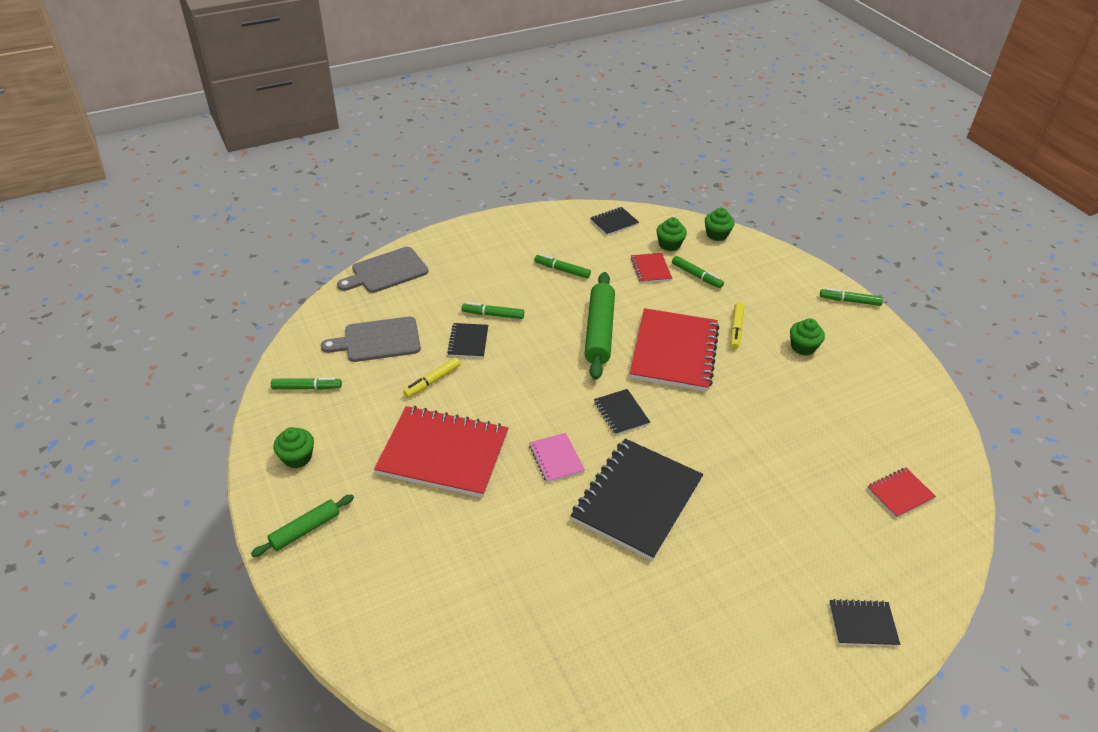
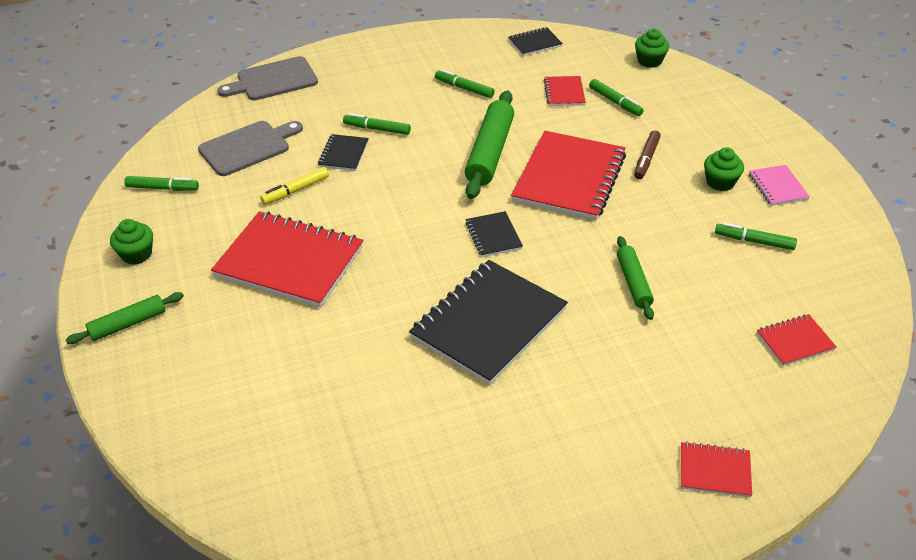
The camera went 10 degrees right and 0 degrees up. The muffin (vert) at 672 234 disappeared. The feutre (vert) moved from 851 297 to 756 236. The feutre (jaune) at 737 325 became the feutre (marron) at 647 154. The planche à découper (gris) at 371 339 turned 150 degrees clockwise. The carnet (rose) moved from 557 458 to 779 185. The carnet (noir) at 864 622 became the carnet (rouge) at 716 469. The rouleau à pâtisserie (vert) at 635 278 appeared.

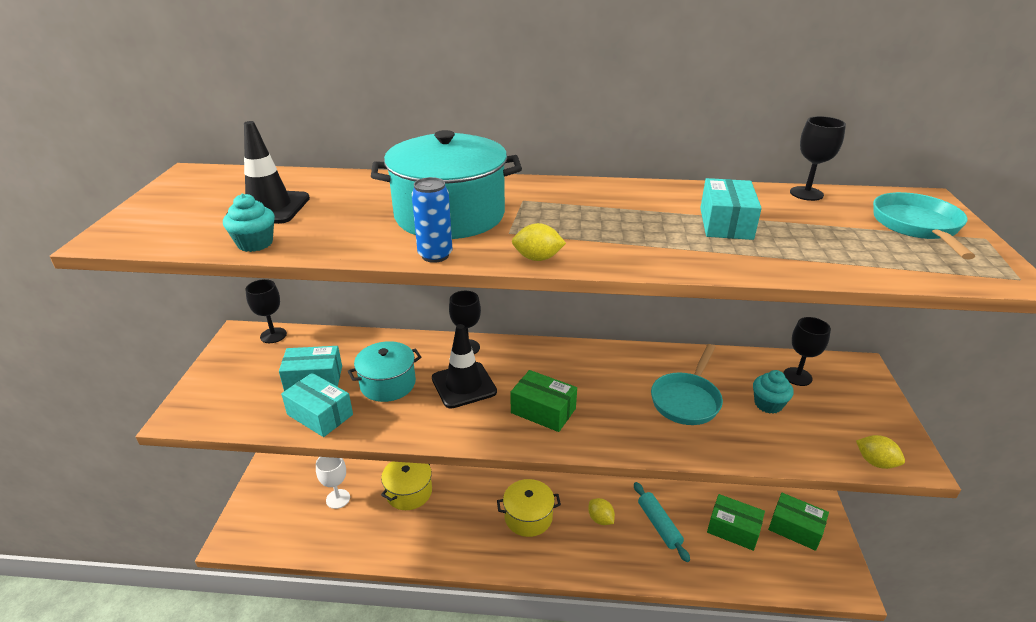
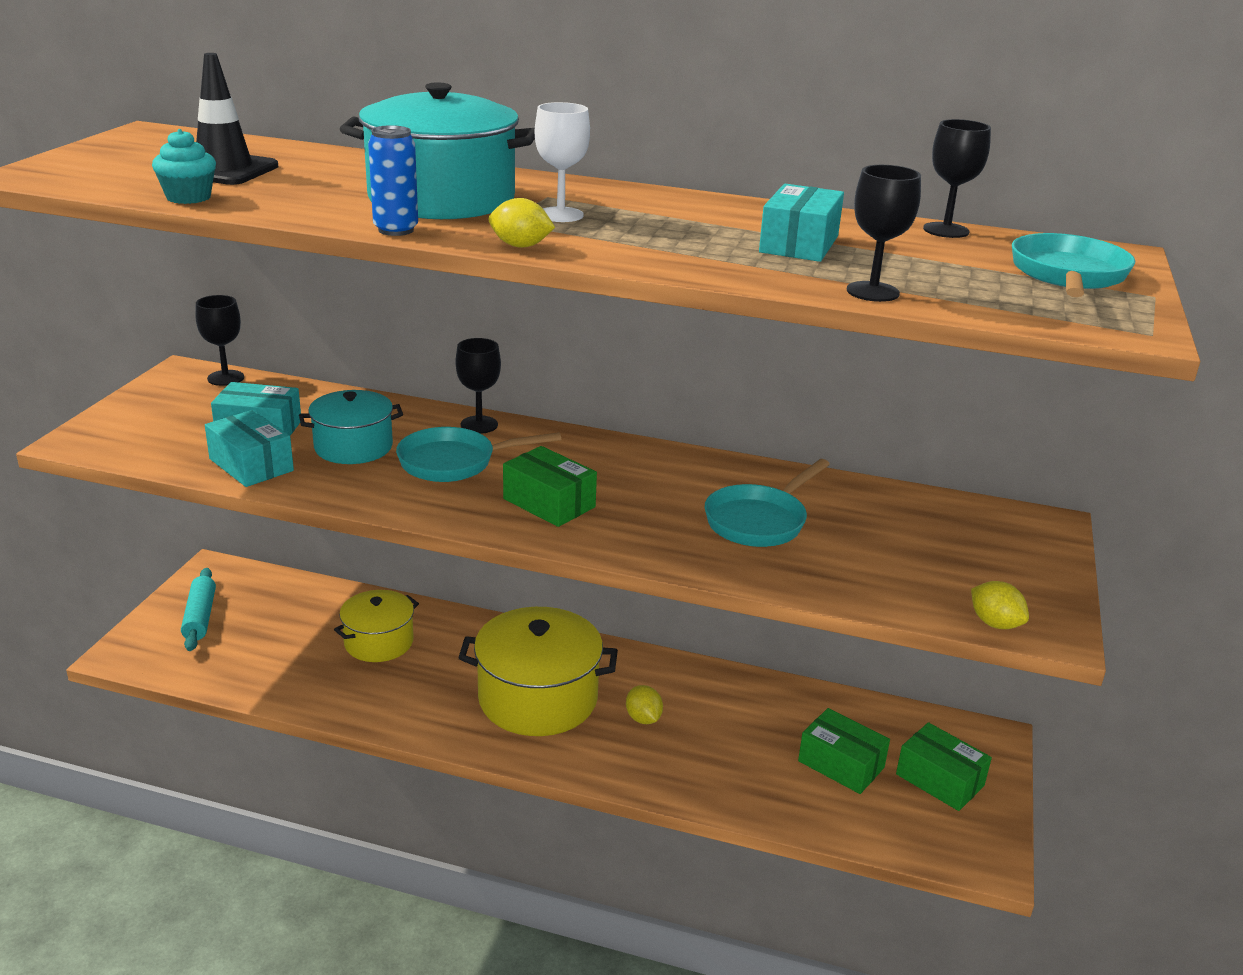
The camera went 10 degrees right and 5 degrees down. The verre à pied (noir) moved from 807 351 to 884 233. The cône de chantier (noir) at 464 366 was replaced by the poêle (turquoise) at 478 454. The muffin (turquoise) at 773 392 disappeared. The verre à pied (blanc) moved from 333 483 to 562 162. The marmite (jaune) at 529 508 changed to 1.65 times the size. The rouleau à pâtisserie (turquoise) moved from 662 522 to 198 609.

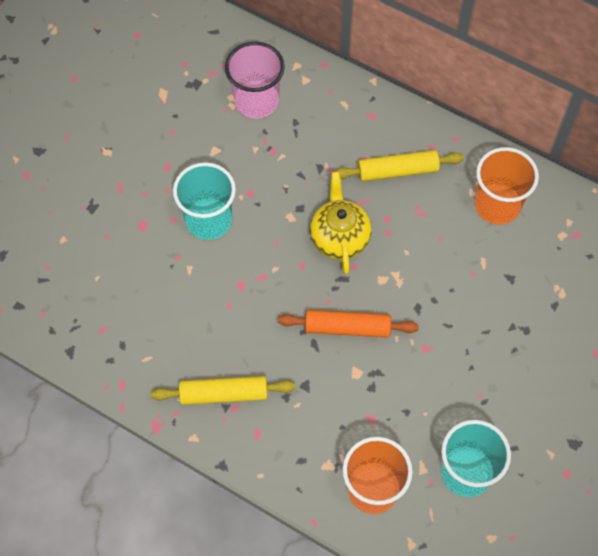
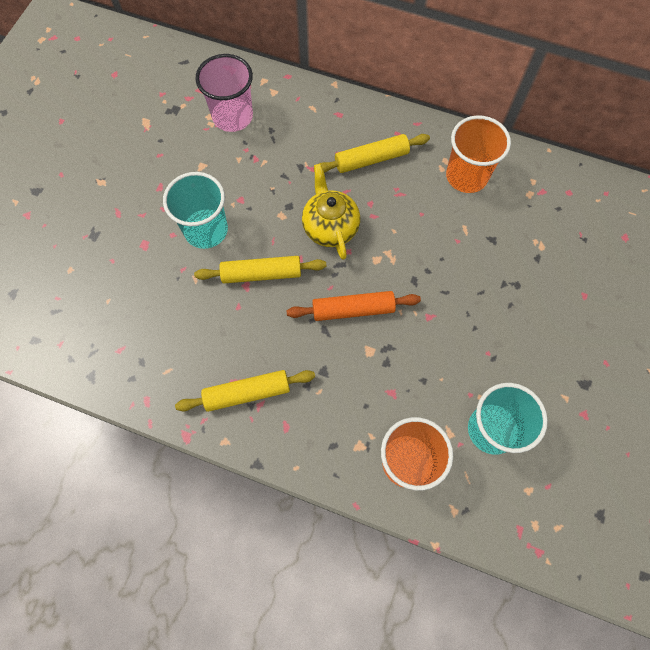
The camera went 10 degrees left and 5 degrees up. The rouleau à pâtisserie (jaune) at 260 269 appeared.

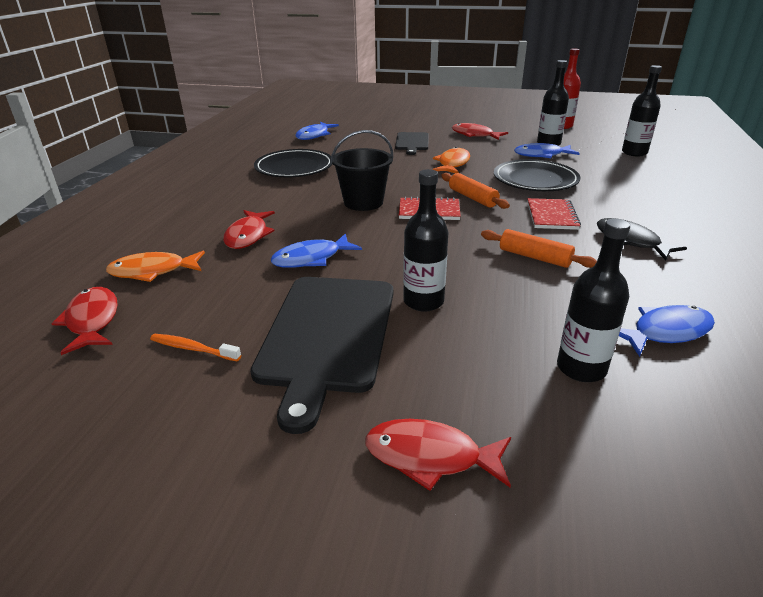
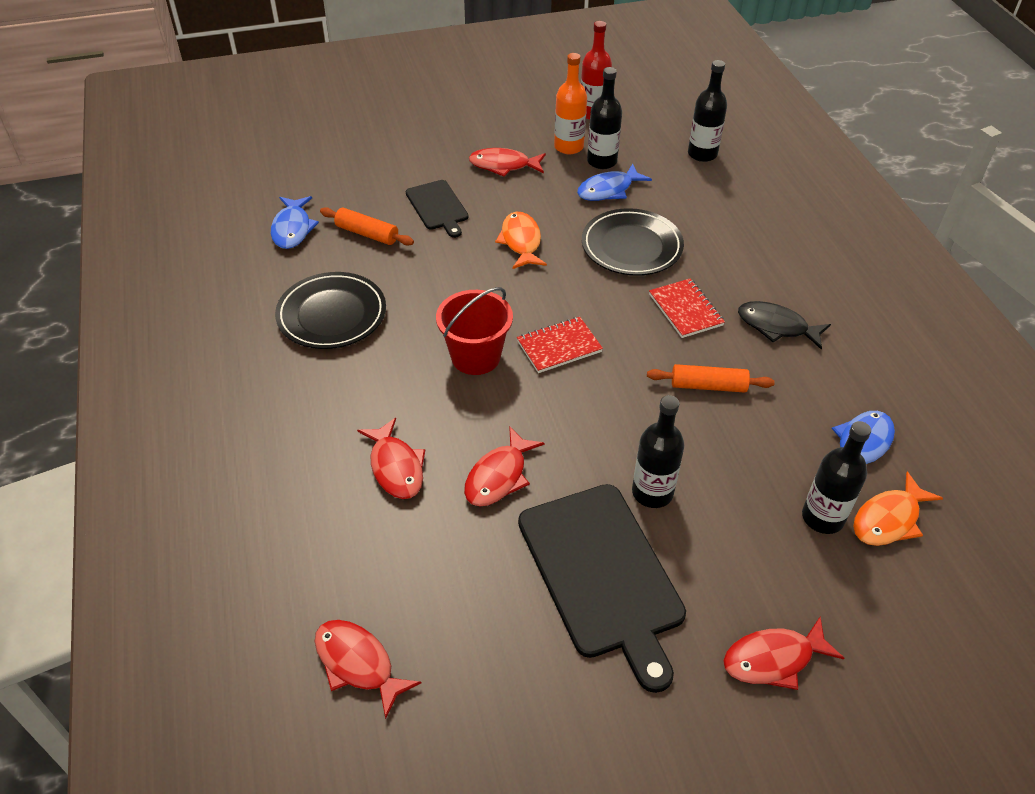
The camera went 30 degrees left and 15 degrees up. The seau (noir) at 362 170 became the seau (rouge) at 474 331. The rouleau à pâtisserie (orange) moved from 475 191 to 367 226. The poisson (bleu) at 316 250 became the poisson (rouge) at 504 466. The poisson (orange) moved from 155 266 to 898 509. The brosse à dents (orange) at 195 347 disappeared. The bouteille (orange) at 570 103 appeared.

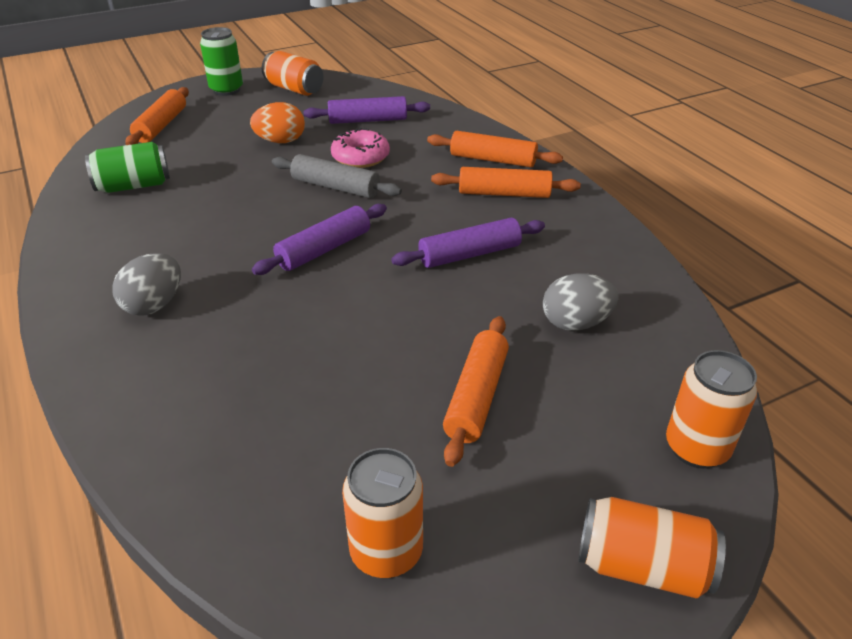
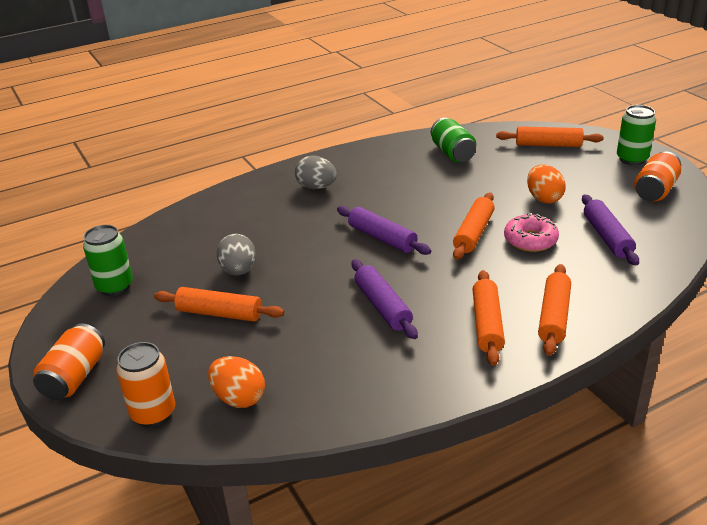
The camera went 90 degrees right and 5 degrees down. The rouleau à pâtisserie (gris) at 337 176 became the rouleau à pâtisserie (orange) at 474 226. The œuf (gris) moved from 581 302 to 236 254. The canette (orange) at 382 513 became the canette (vert) at 108 260. The œuf (orange) at 236 382 appeared.

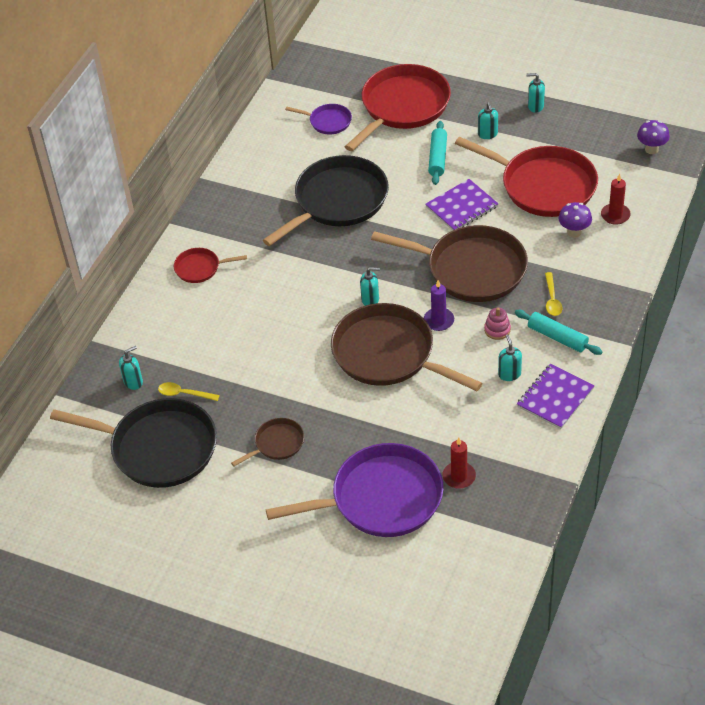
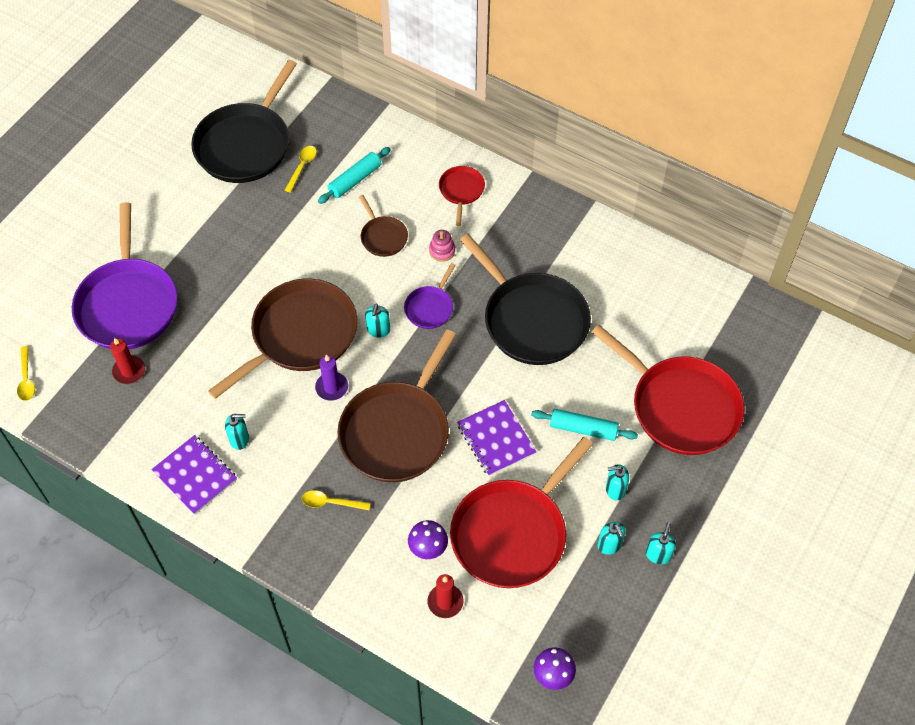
The camera went 95 degrees right and 10 degrees up. The poêle (violet) moved from 318 119 to 430 296. The jouet à empiler (rose) moved from 497 324 to 442 246. The rouleau à pâtisserie (turquoise) moved from 558 332 to 354 175. The distributeur de savon (turquoise) moved from 131 368 to 611 538. The poêle (marron) moved from 267 442 to 383 226. The cuillère (jaune) at 26 373 appeared.

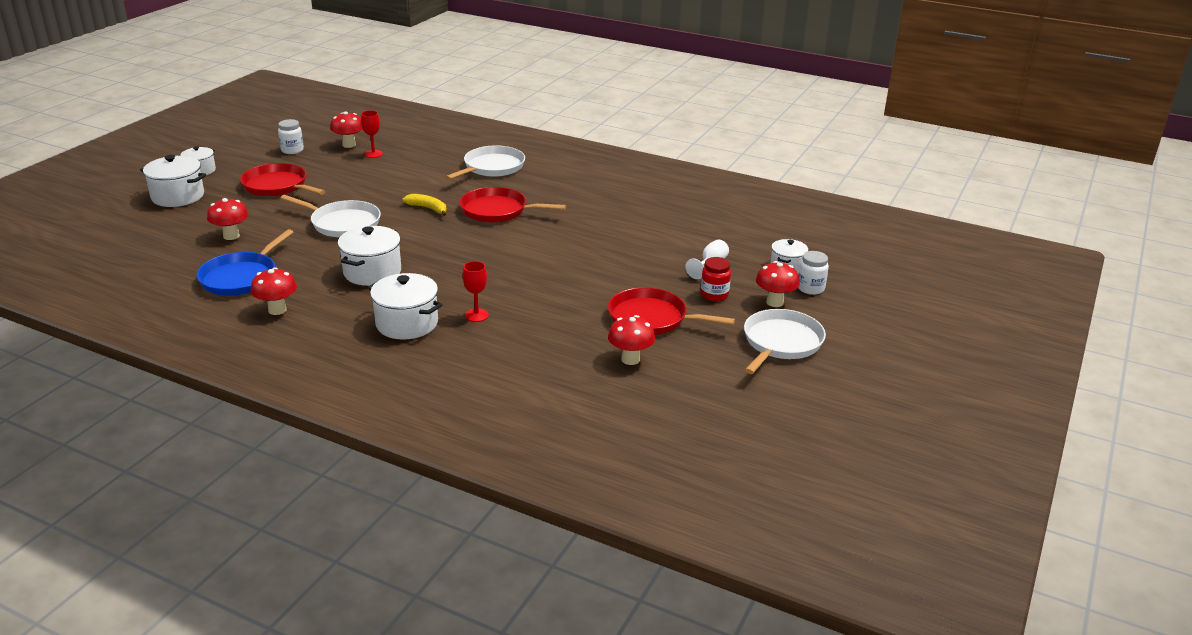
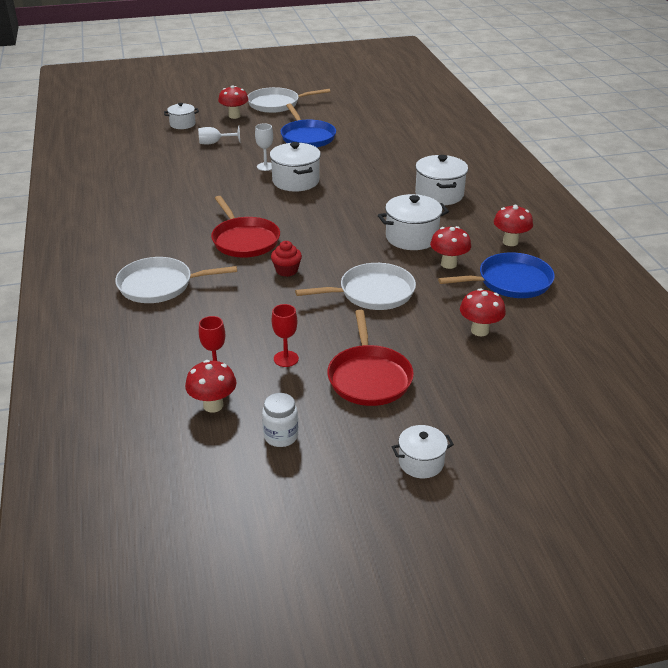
The camera went 130 degrees left and 5 degrees up. The marmite (blanc) moved from 173 181 to 295 167. The banane (jaune) at 425 205 was replaced by the muffin (rouge) at 286 259. The poêle (blanc) at 330 216 turned 90 degrees clockwise. The bocal (blanc) at 813 273 disappeared. The bocal (rouge) at 716 279 disappeared. The verre à pied (rouge) moved from 476 291 to 285 335. The poêle (rouge) at 671 311 became the poêle (bleu) at 308 125. The champignon (rouge) moved from 631 340 to 450 247. The verre à pied (blanc) at 264 147 appeared.

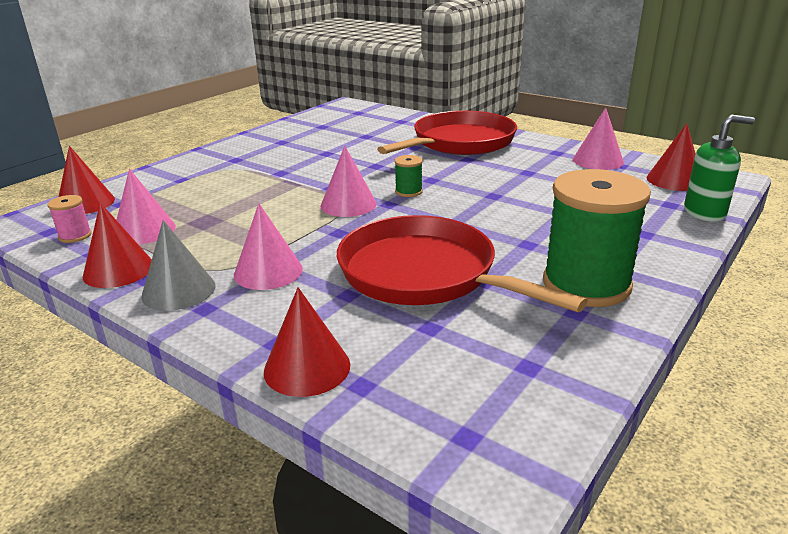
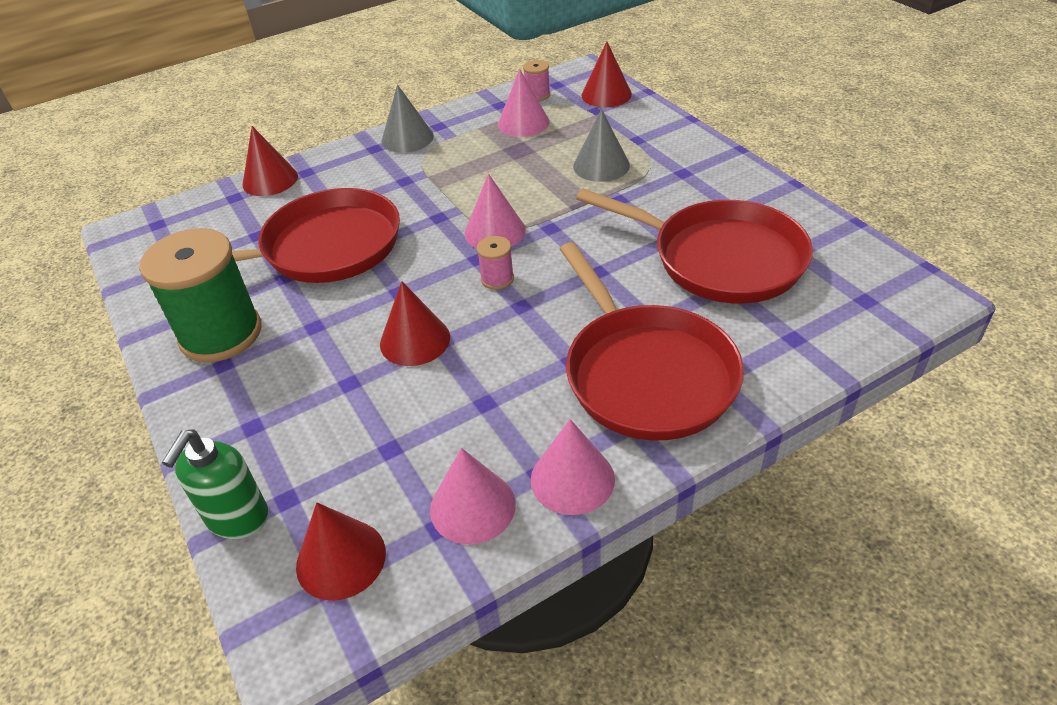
The camera went 115 degrees right and 15 degrees up. The bobine (vert) at 408 176 became the bobine (rose) at 495 263. The cône (rouge) moved from 117 245 to 415 323. The cône (rose) moved from 268 246 to 573 467. The cône (gris) at 601 145 appeared. The poêle (rouge) at 694 246 appeared.

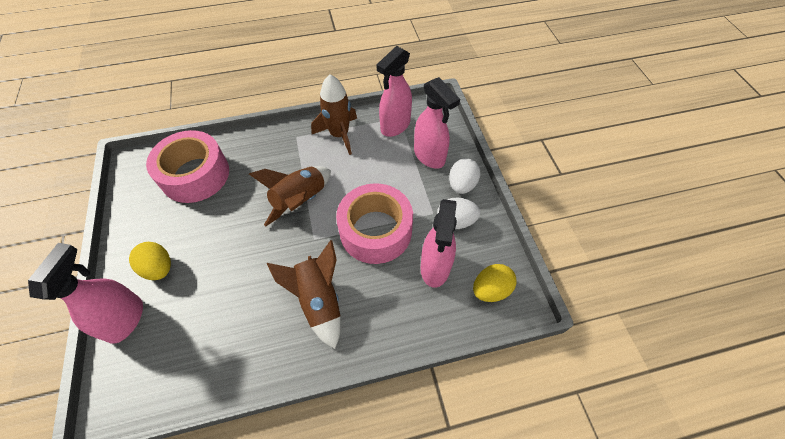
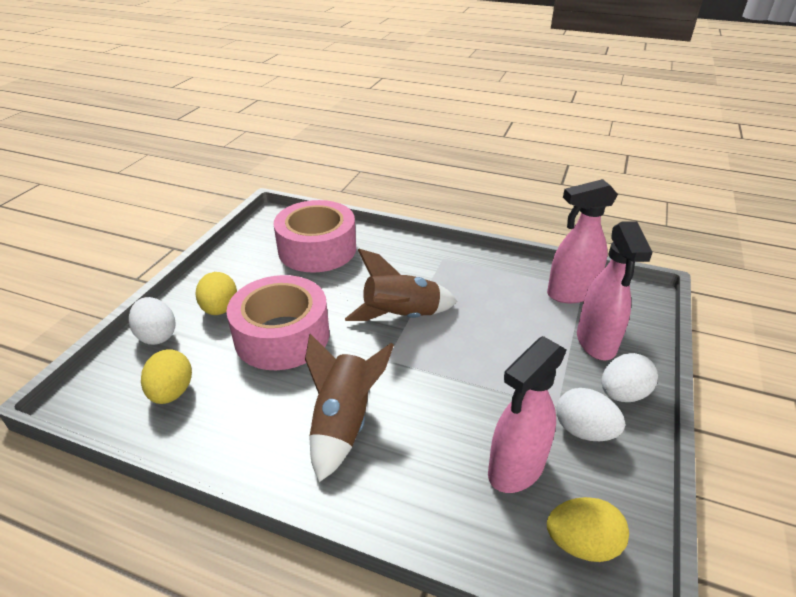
The camera went 35 degrees right and 20 degrees down. The fusée (marron) at 334 114 disappeared. The ruban adhésif (rose) moved from 374 223 to 278 322. The vaporisateur (rose) at 85 293 was replaced by the œuf (blanc) at 152 321. The œuf (jaune) at 166 376 appeared.

